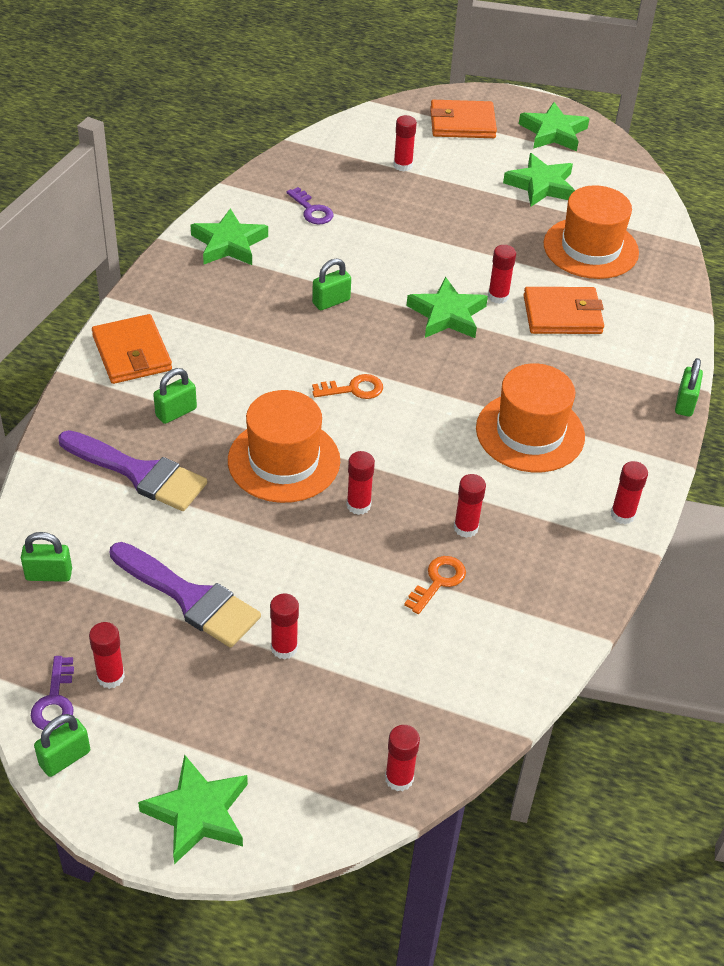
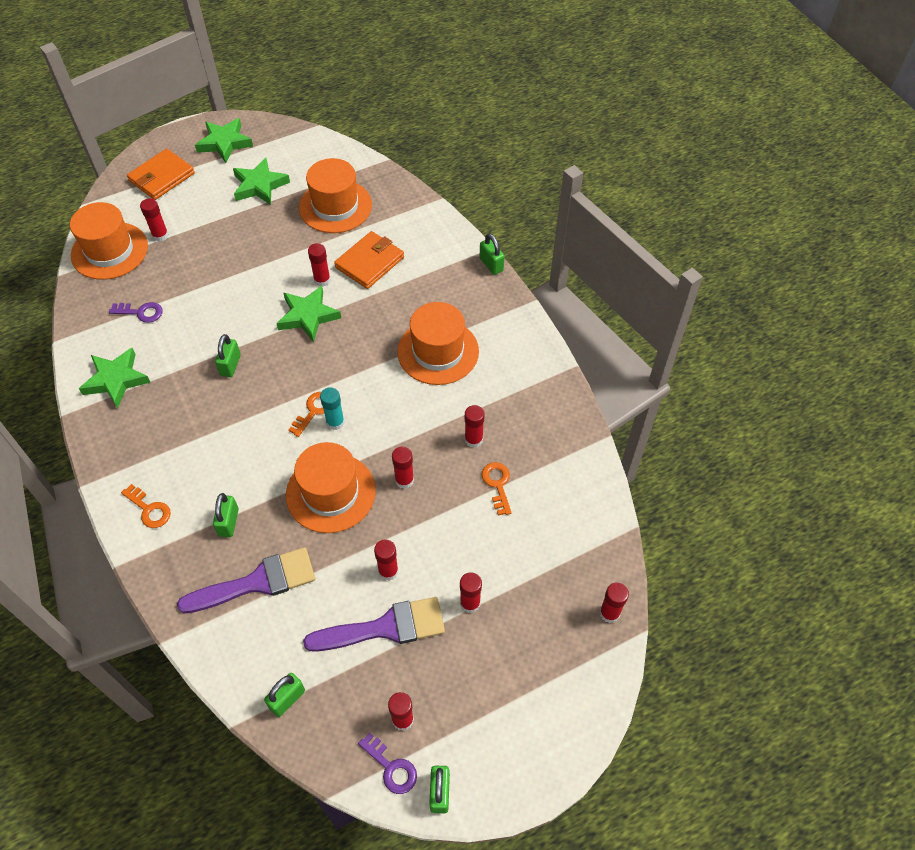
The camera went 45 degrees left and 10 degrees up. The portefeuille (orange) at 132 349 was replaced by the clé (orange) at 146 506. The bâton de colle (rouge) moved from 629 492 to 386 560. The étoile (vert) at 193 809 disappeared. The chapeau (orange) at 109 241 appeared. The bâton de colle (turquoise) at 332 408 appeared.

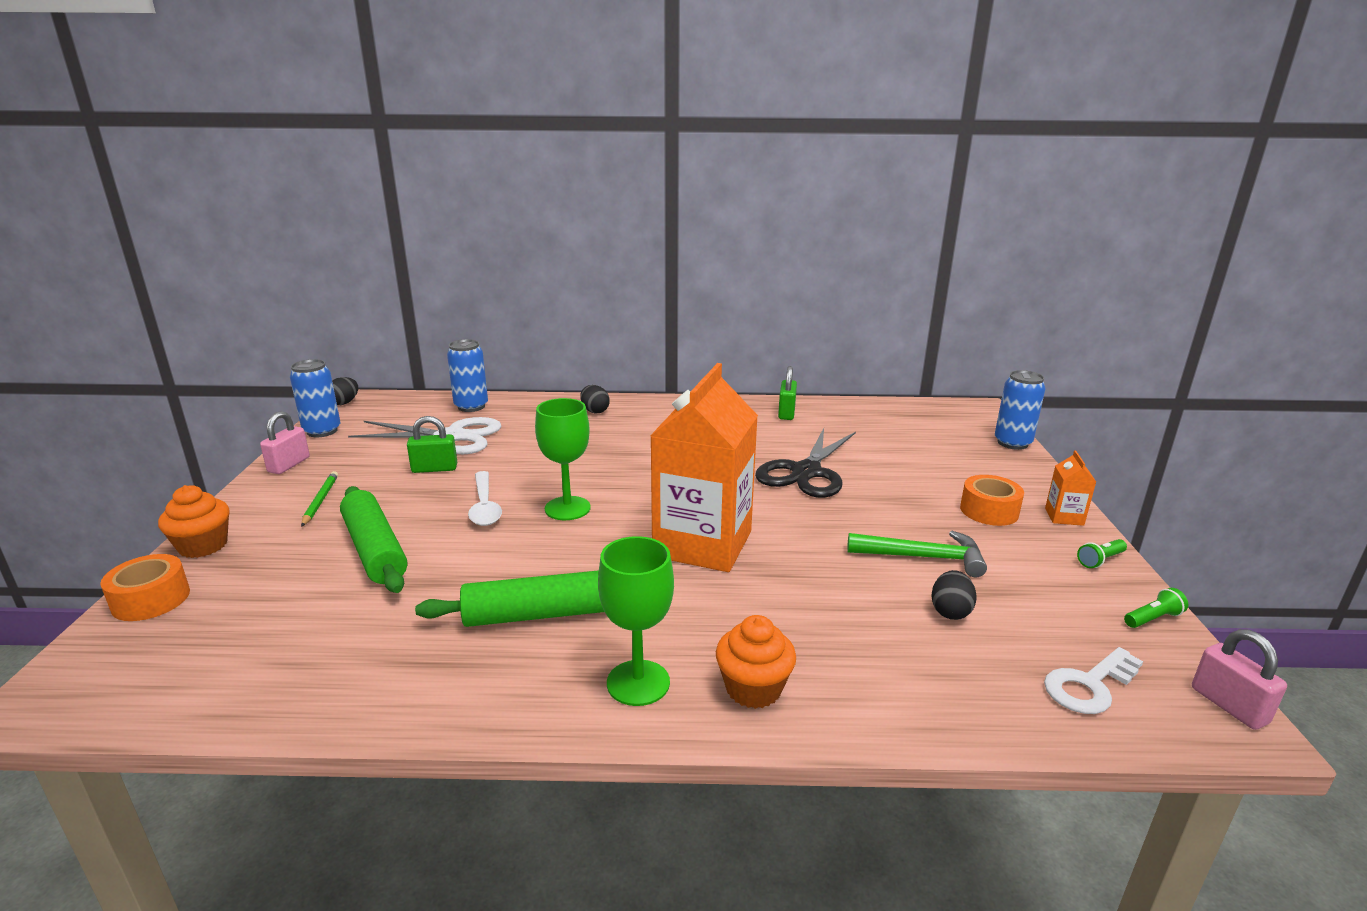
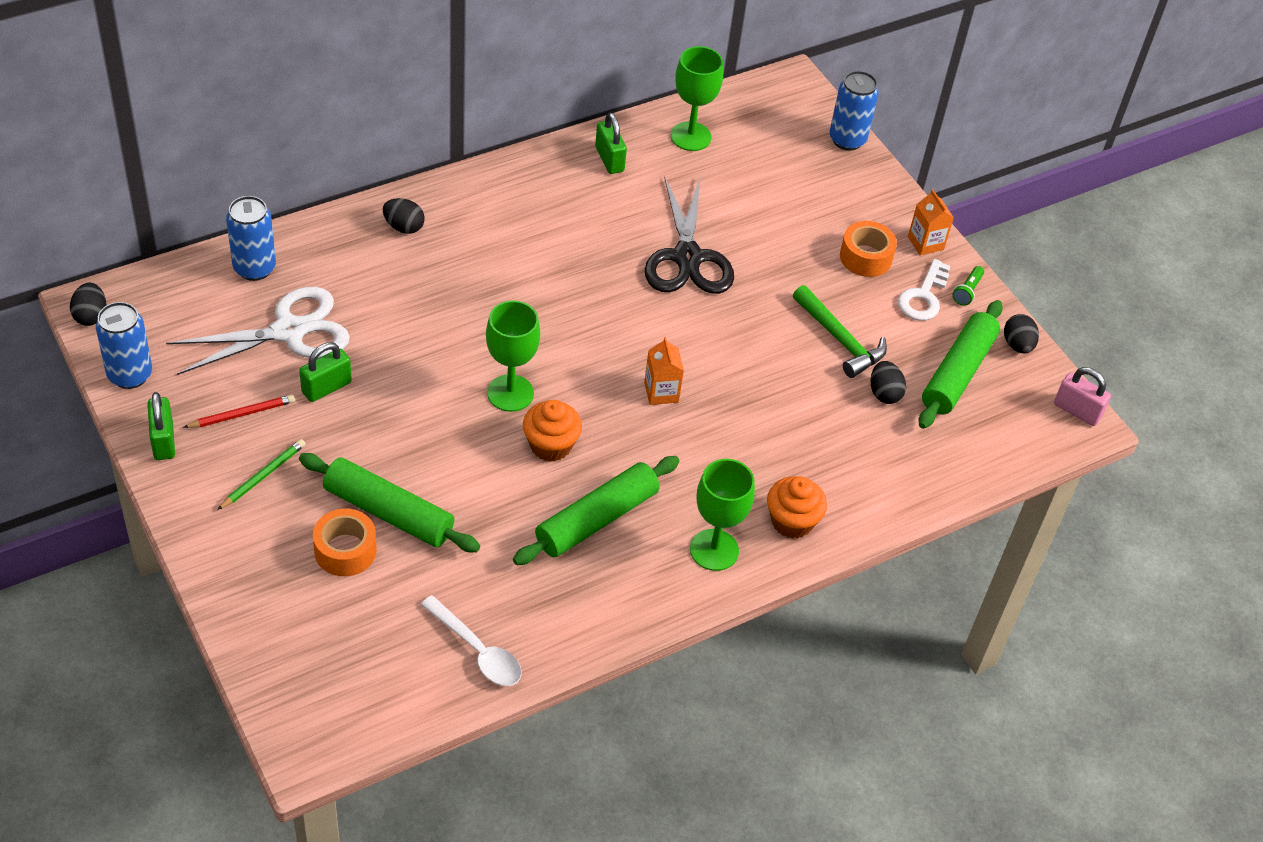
The camera went 35 degrees left and 25 degrees up. The brique de lait (orange) at 704 467 changed to 0.40 times the size. The cadenas (rose) at 285 442 became the cadenas (vert) at 161 426. The crayon (vert) at 319 499 turned 75 degrees clockwise. The cuillère (blanc) moved from 485 498 to 471 640. The muffin (orange) moved from 194 521 to 552 431. The marteau (vert) at 917 554 turned 75 degrees clockwise. The ruban adhésif (orange) moved from 145 587 to 345 542. The lampe de poche (vert) at 1156 608 was replaced by the œuf (noir) at 1021 333. The clé (blanc) moved from 1093 680 to 924 290. The verre à pied (vert) at 697 98 appeared. The rouleau à pâtisserie (vert) at 961 364 appeared. The crayon (rouge) at 239 411 appeared.

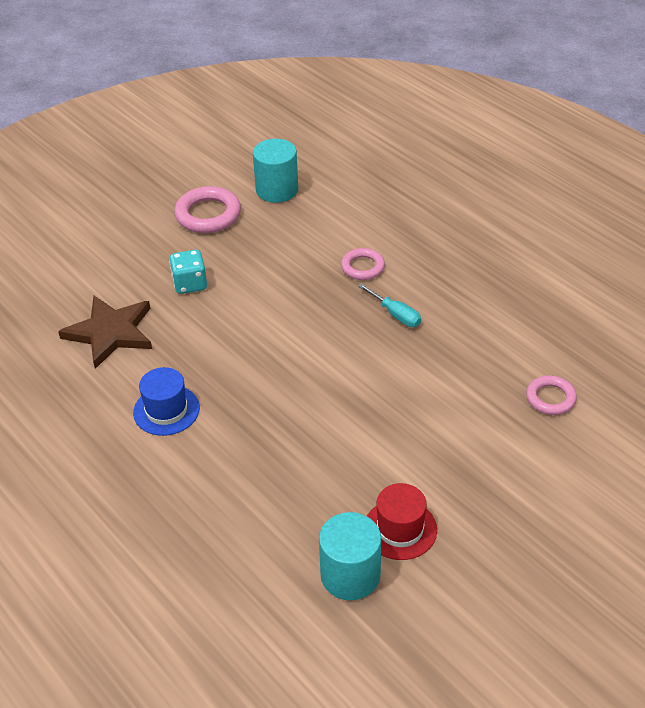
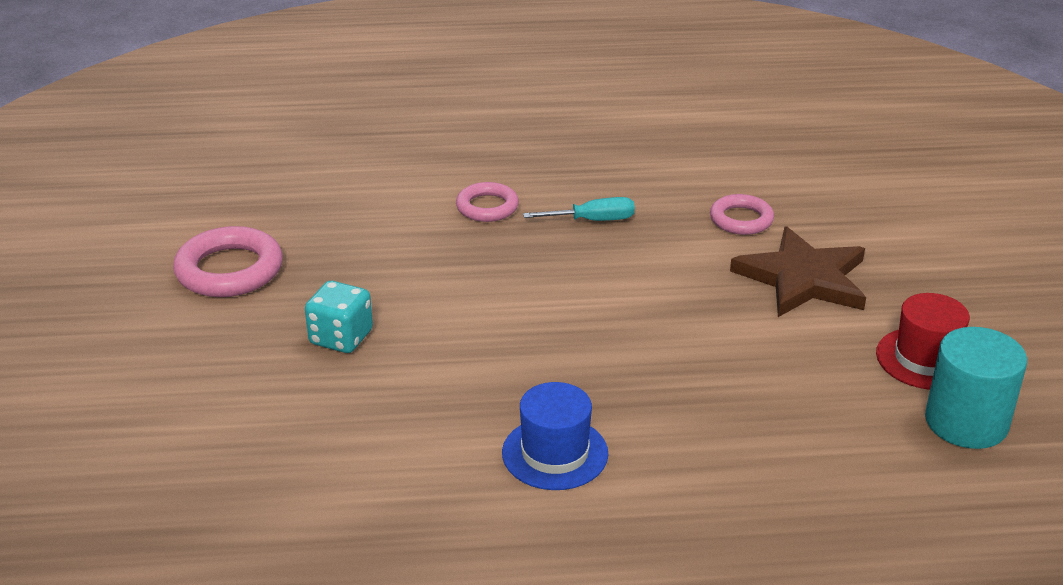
The camera went 55 degrees left and 10 degrees down. The cylindre (turquoise) at 275 171 disappeared. The étoile (marron) moved from 105 332 to 798 271. The anneau (rose) moved from 551 395 to 742 214.

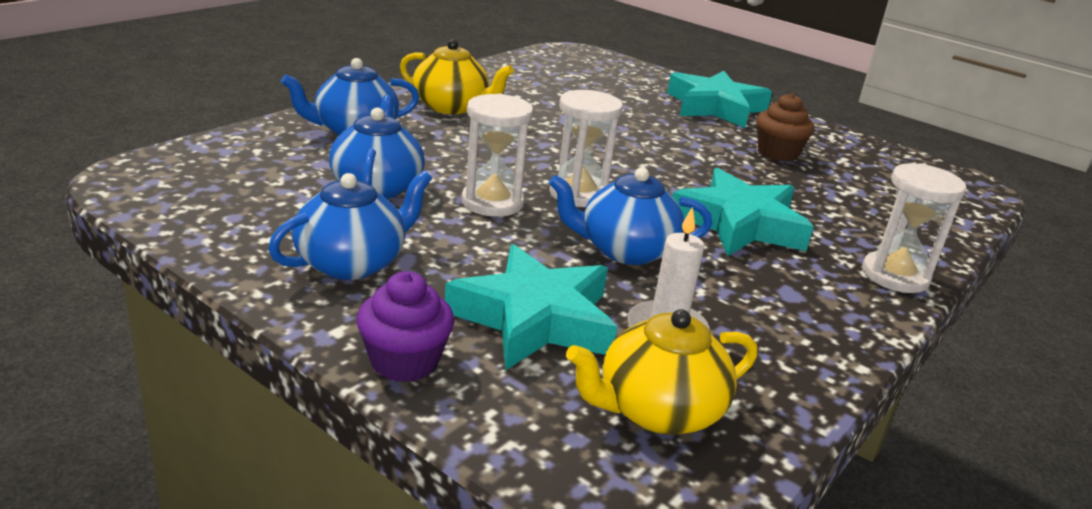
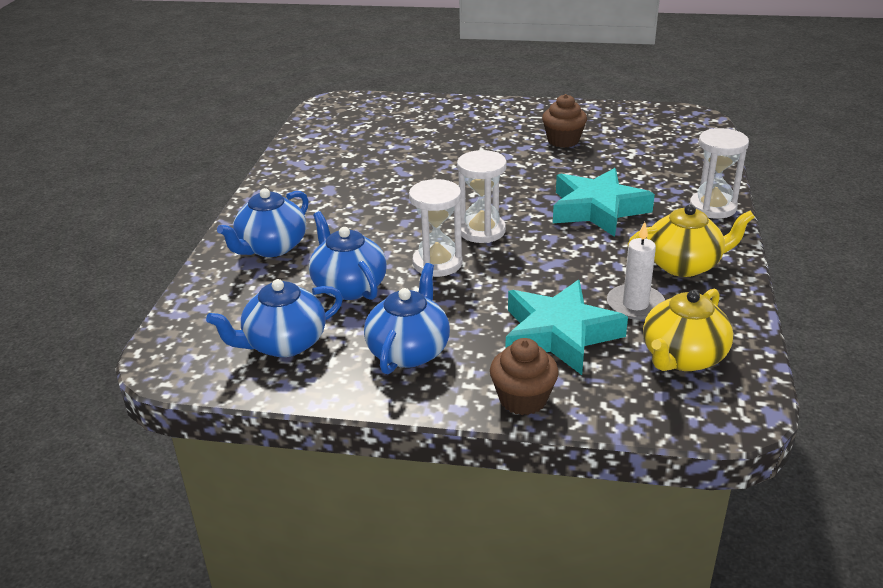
The camera went 25 degrees left and 5 degrees up. The théière (jaune) moved from 457 76 to 691 240. The étoile (turquoise) at 719 99 disappeared. The théière (bleu) moved from 630 216 to 274 318. The muffin (violet) at 405 326 became the muffin (marron) at 524 376.

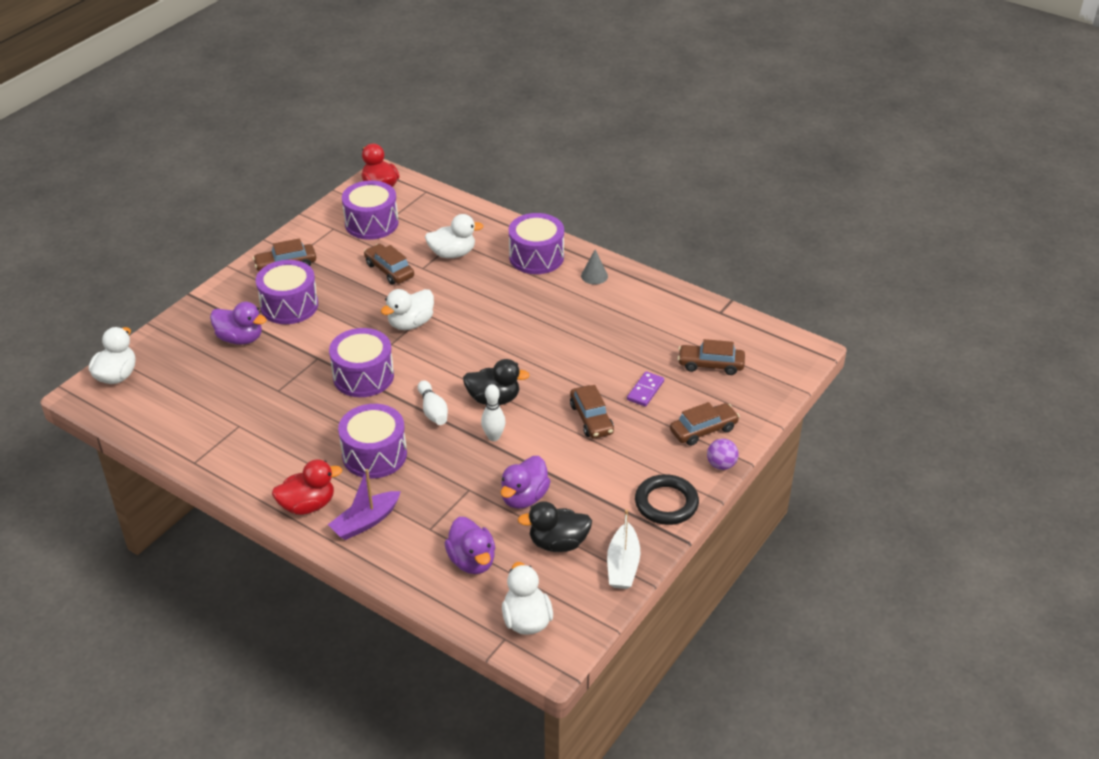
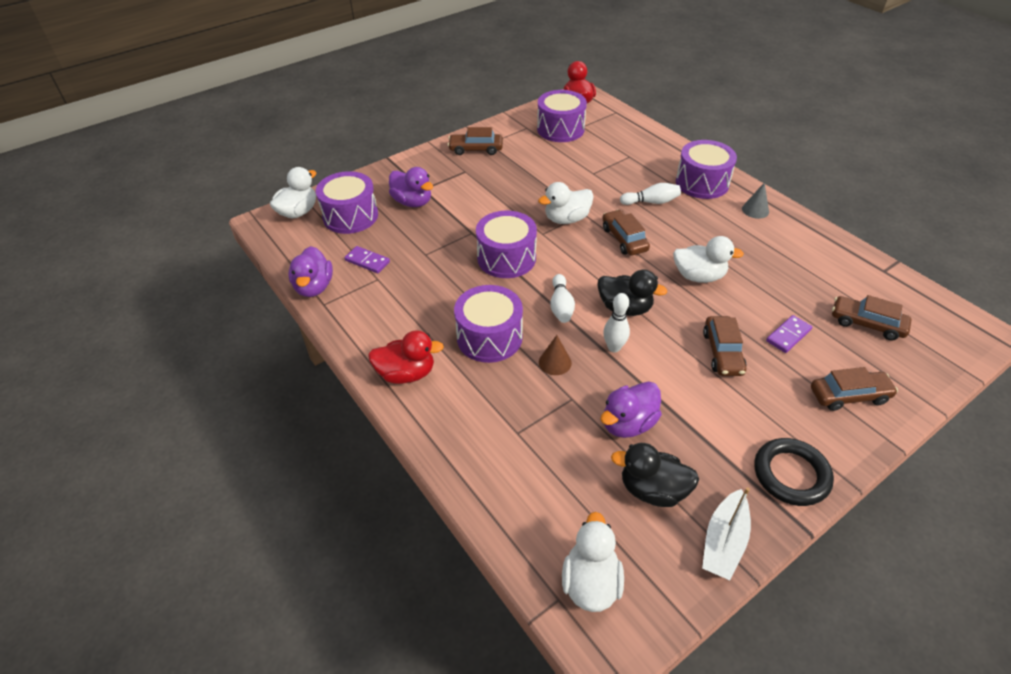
The camera went 20 degrees right and 5 degrees up. The canard (blanc) moved from 454 236 to 708 259. The voiture (marron) moved from 389 264 to 626 232. The tambour (violet) moved from 287 292 to 347 202. The balle (violet) at 723 454 disappeared. The bateau (violet) at 364 504 disappeared. The canard (violet) moved from 470 545 to 310 271. The quille (blanc) at 650 194 appeared. The domino (violet) at 367 259 appeared. The cône (marron) at 555 355 appeared.

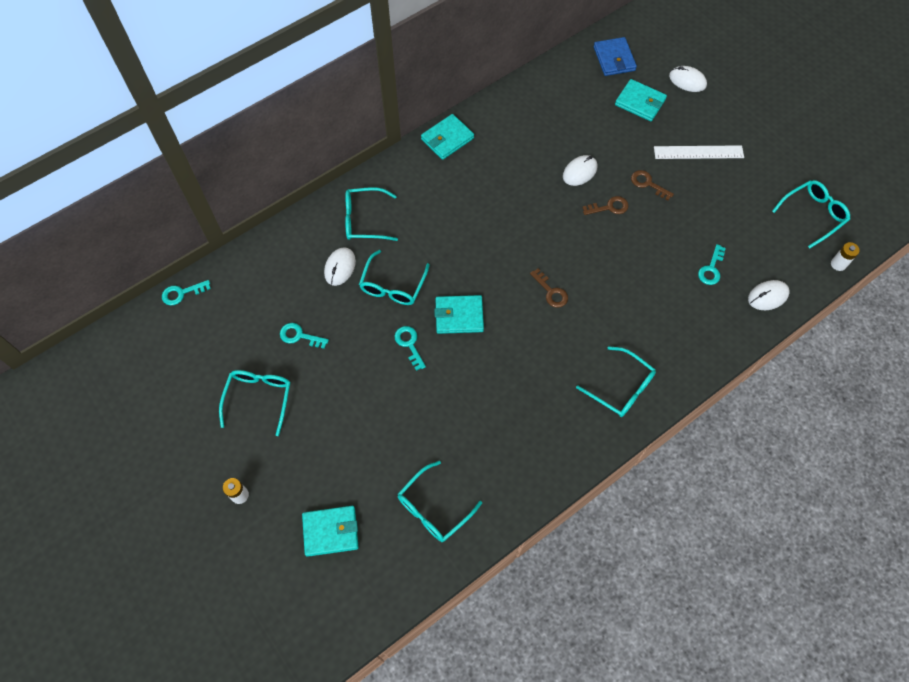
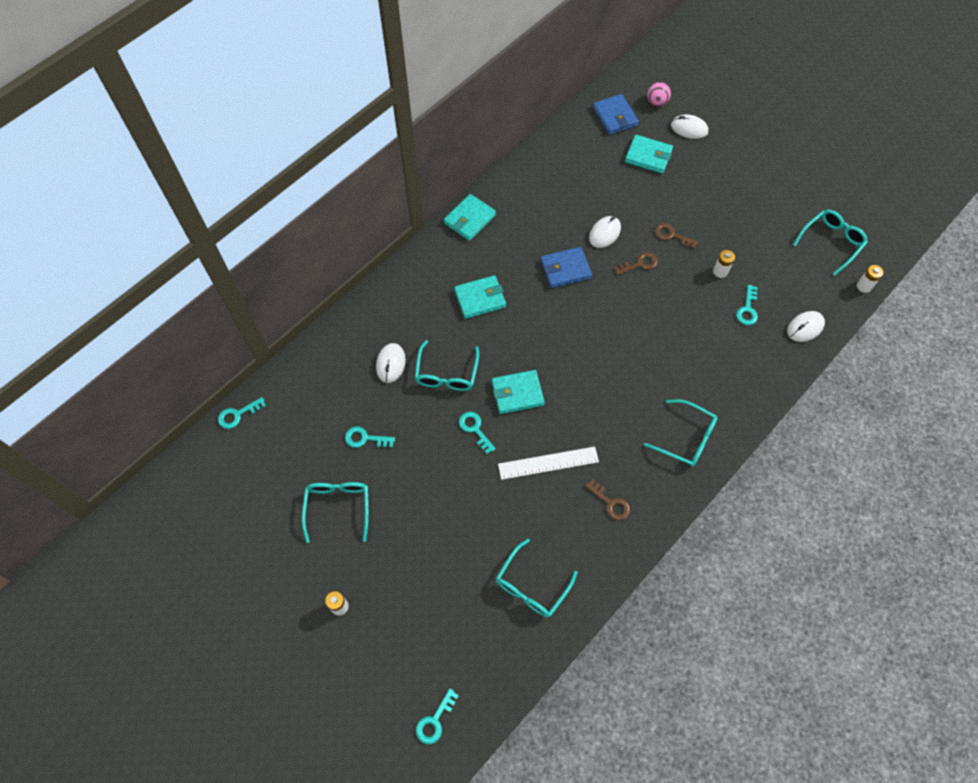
The camera went 10 degrees left and 0 degrees up. The règle (blanc) moved from 699 152 to 548 463. The lunettes (turquoise) at 371 214 disappeared. The clé (marron) moved from 549 288 to 607 499. The portefeuille (turquoise) moved from 330 531 to 480 297. The balle (rose) at 659 94 appeared. The portefeuille (bleu) at 566 267 appeared. The pile (blanc) at 724 264 appeared. The clé (turquoise) at 437 716 appeared.

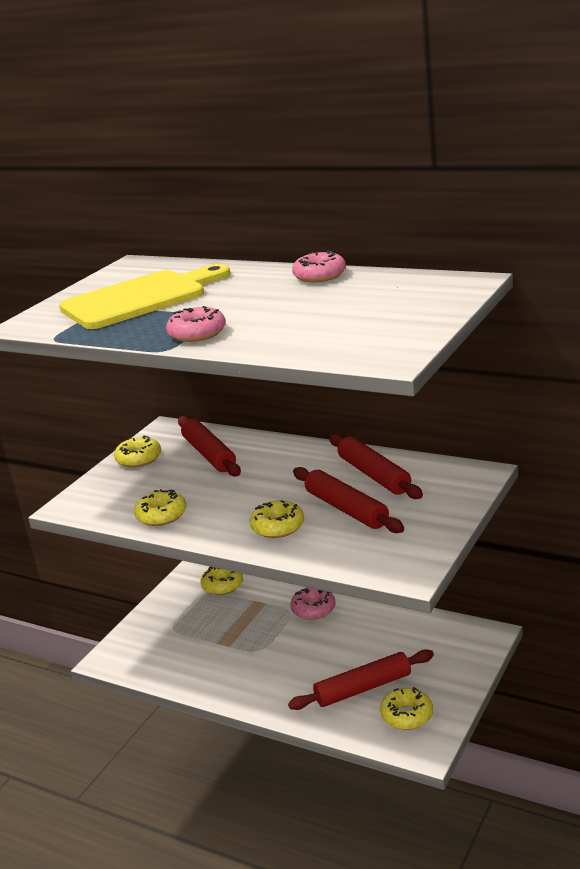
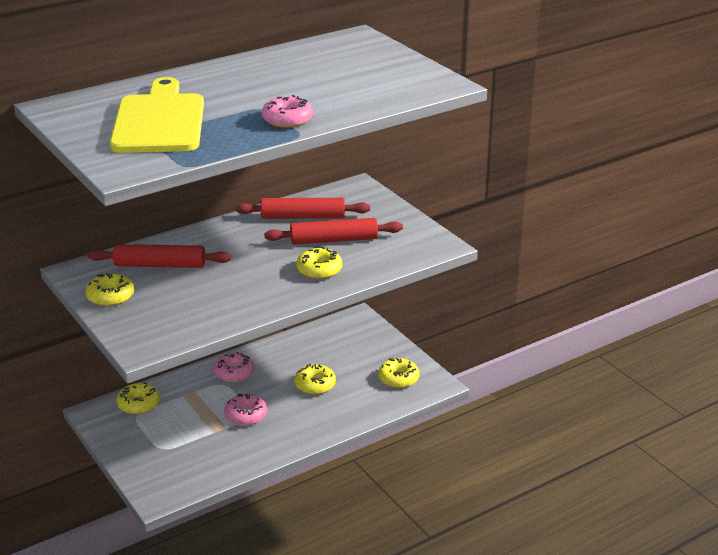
The camera went 65 degrees left and 5 degrees up. The beignet (rose) moved from 319 266 to 245 410. The beignet (jaune) moved from 160 507 to 315 379. The rouleau à pâtisserie (rouge) at 361 679 disappeared.

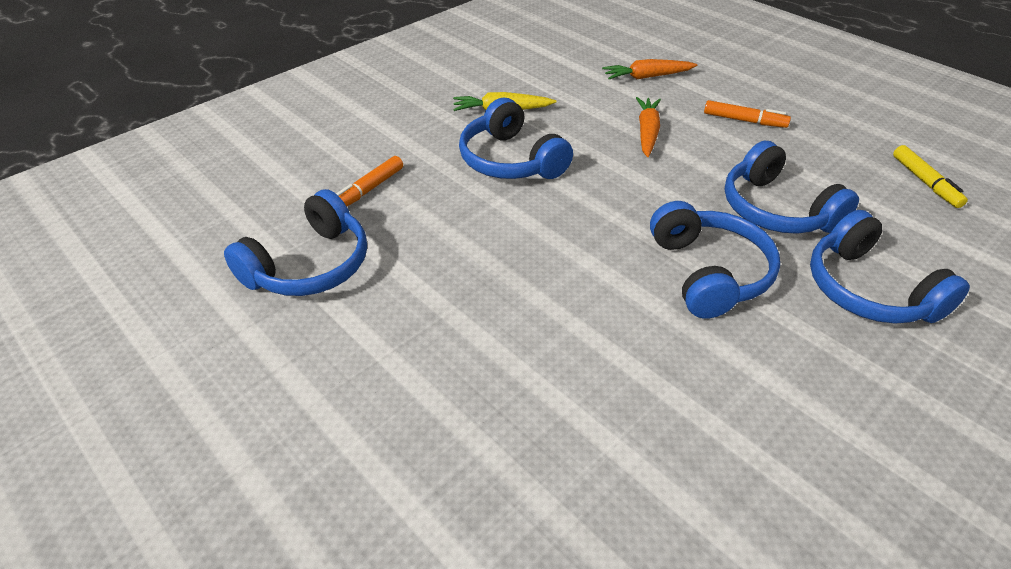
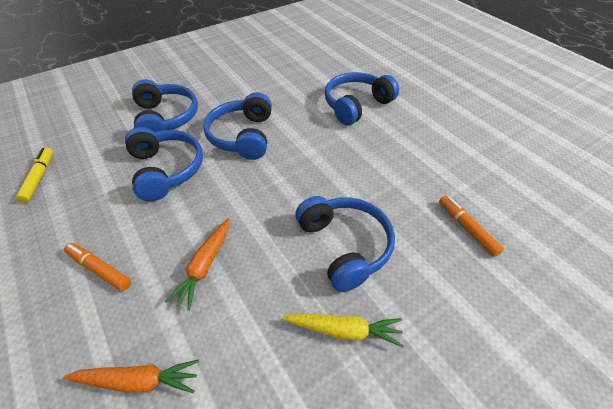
The camera went 170 degrees left and 5 degrees up. The feutre (orange) at 369 181 turned 75 degrees counterclockwise. The casque audio (bleu) moved from 295 242 to 362 98.

